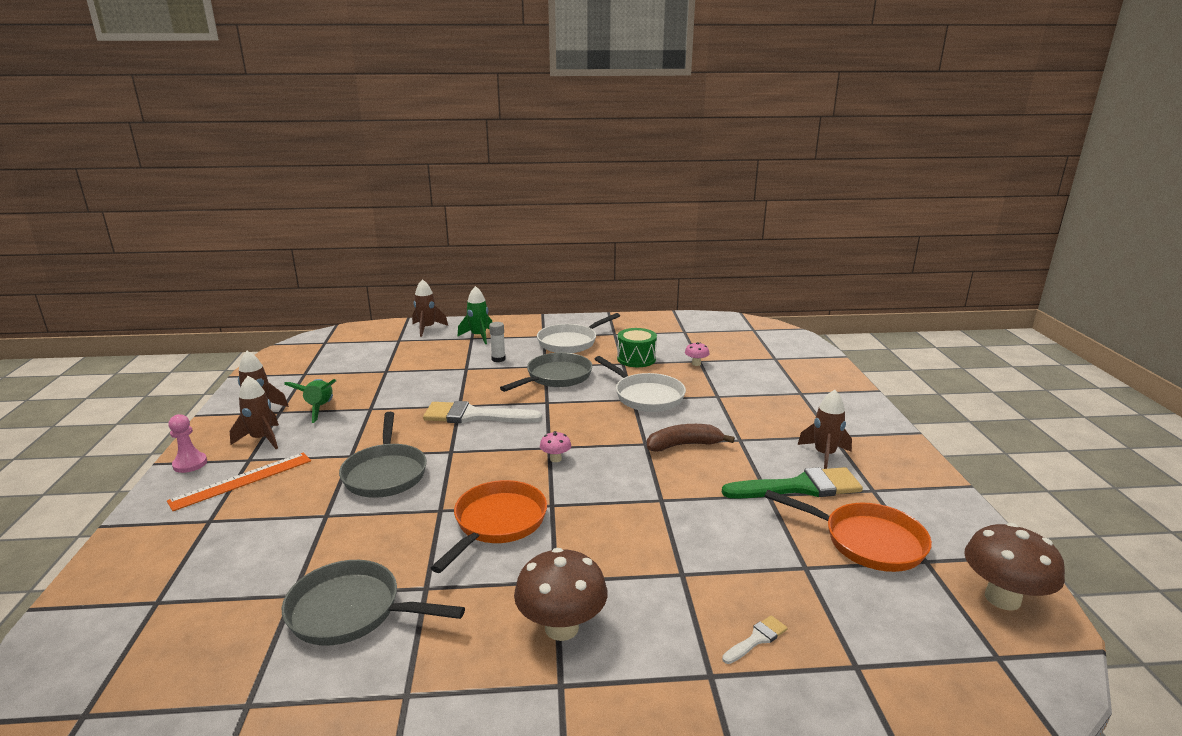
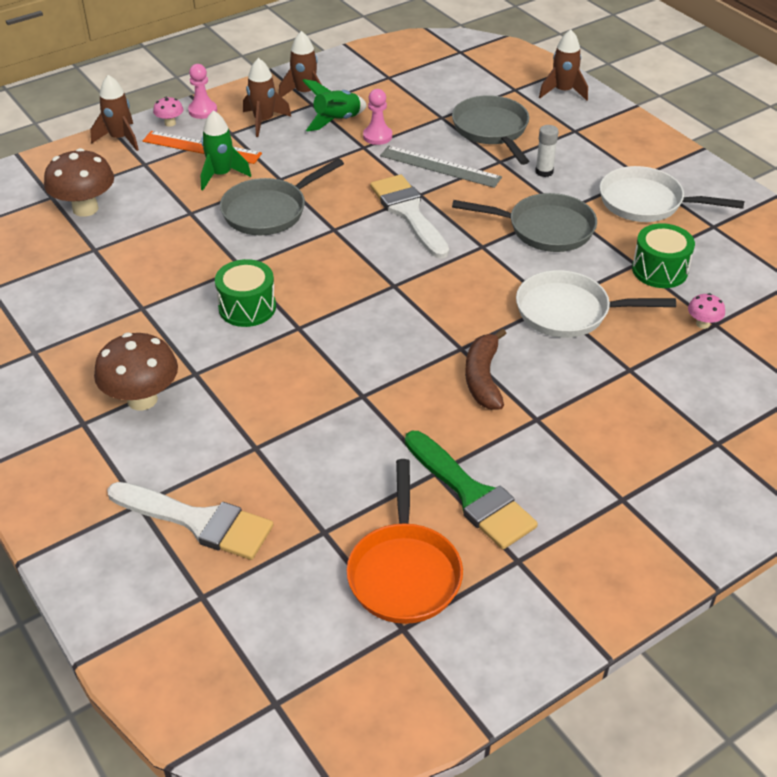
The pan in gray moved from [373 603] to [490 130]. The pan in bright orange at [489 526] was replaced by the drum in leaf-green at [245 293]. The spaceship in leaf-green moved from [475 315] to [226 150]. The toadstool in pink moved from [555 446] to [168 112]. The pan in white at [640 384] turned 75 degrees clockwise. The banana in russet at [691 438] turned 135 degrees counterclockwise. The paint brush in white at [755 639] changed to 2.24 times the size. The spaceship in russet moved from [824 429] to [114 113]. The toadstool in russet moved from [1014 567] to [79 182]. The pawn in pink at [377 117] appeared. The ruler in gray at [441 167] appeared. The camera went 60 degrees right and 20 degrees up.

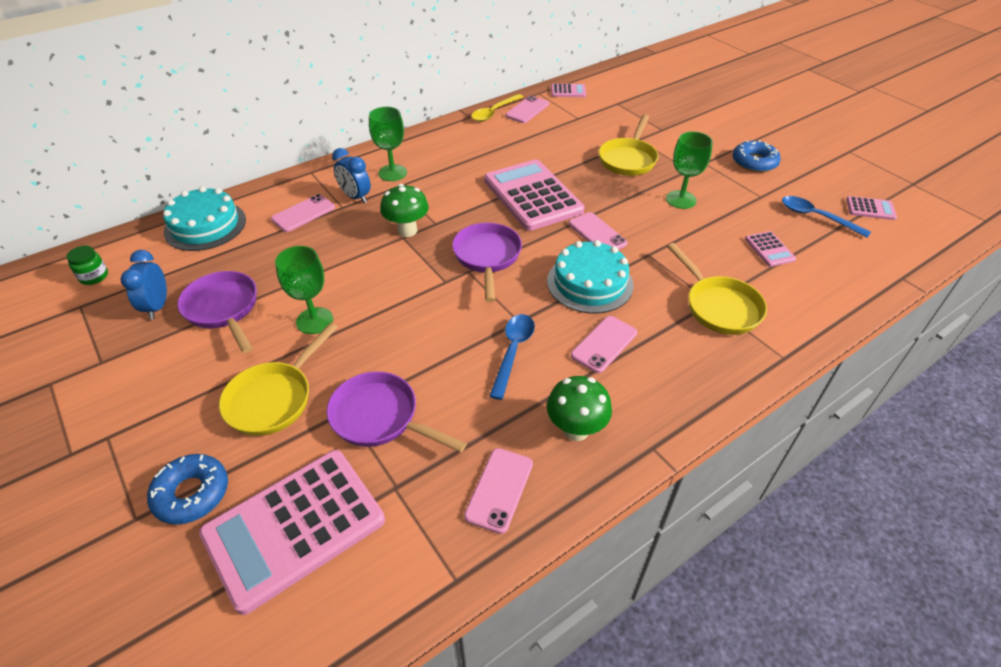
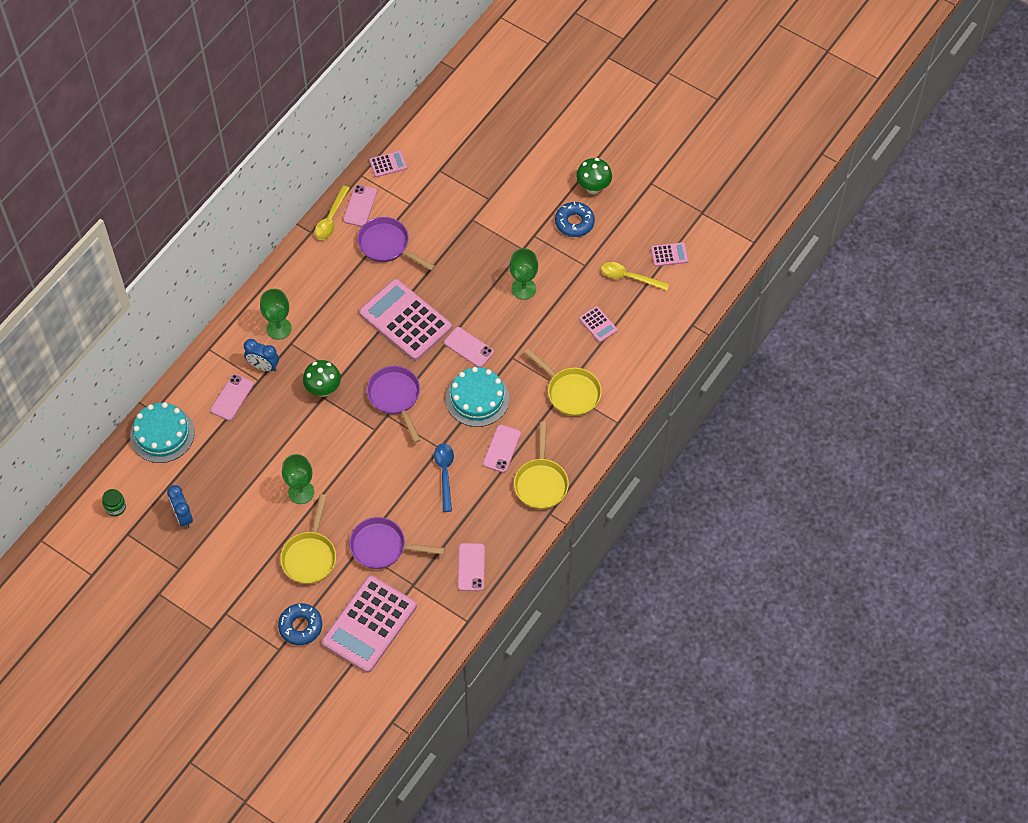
The pan in royal purple moved from [217 312] to [396 244]. The toadstool in leaf-green moved from [579 408] to [594 176]. The pan in golden moved from [628 145] to [541 465]. The tablespoon in cobalt at [826 217] became the tablespoon in golden at [635 276]. The camera went 20 degrees left and 15 degrees up.

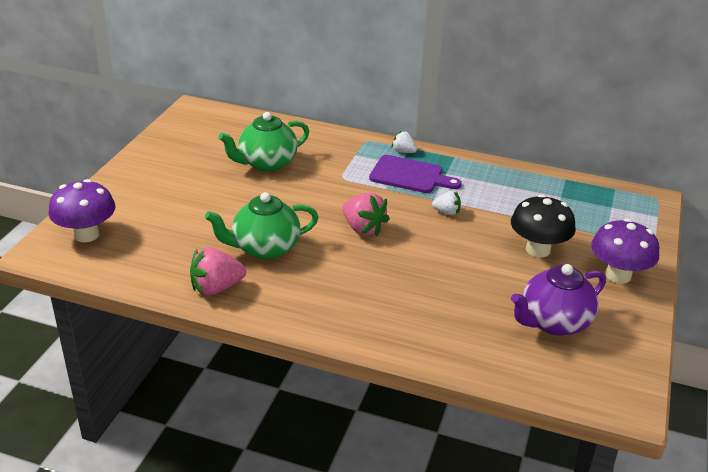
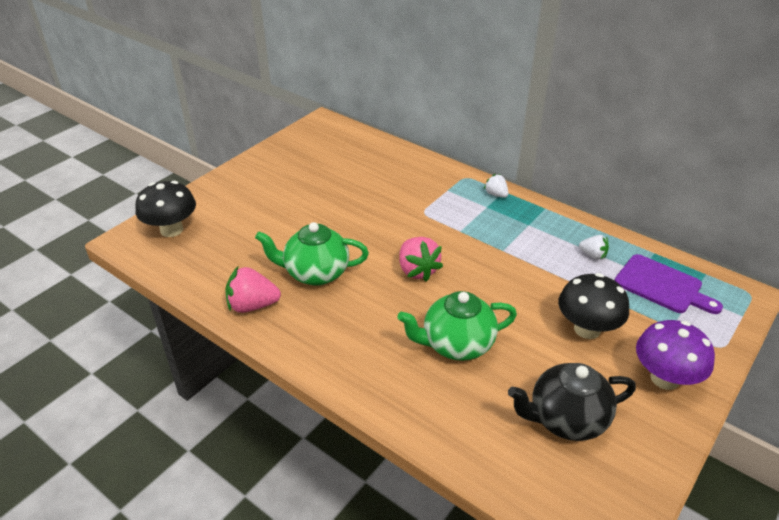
The toadstool in royal purple at [81 210] became the toadstool in ebony at [166 209]. The china teapot in leaf-green moved from [263 142] to [457 326]. The cutting board in royal purple moved from [415 174] to [669 284]. The berry in white moved from [446 203] to [594 247]. The china teapot in royal purple at [558 300] became the china teapot in ebony at [572 402]. The camera went 20 degrees right and 5 degrees up.

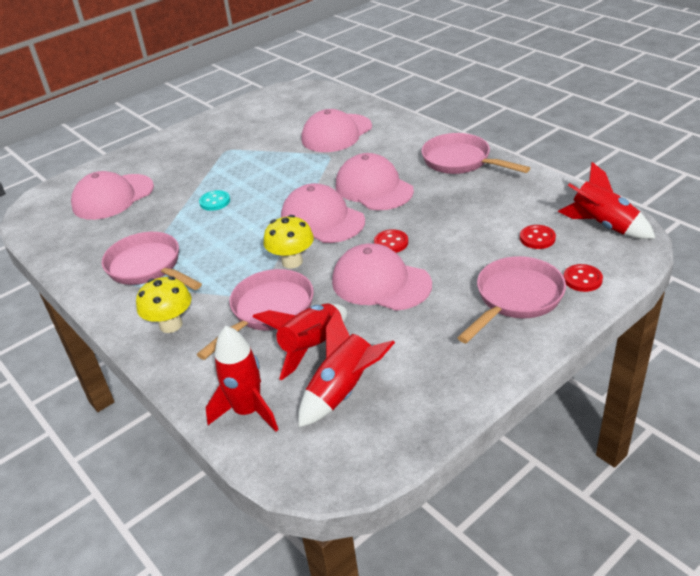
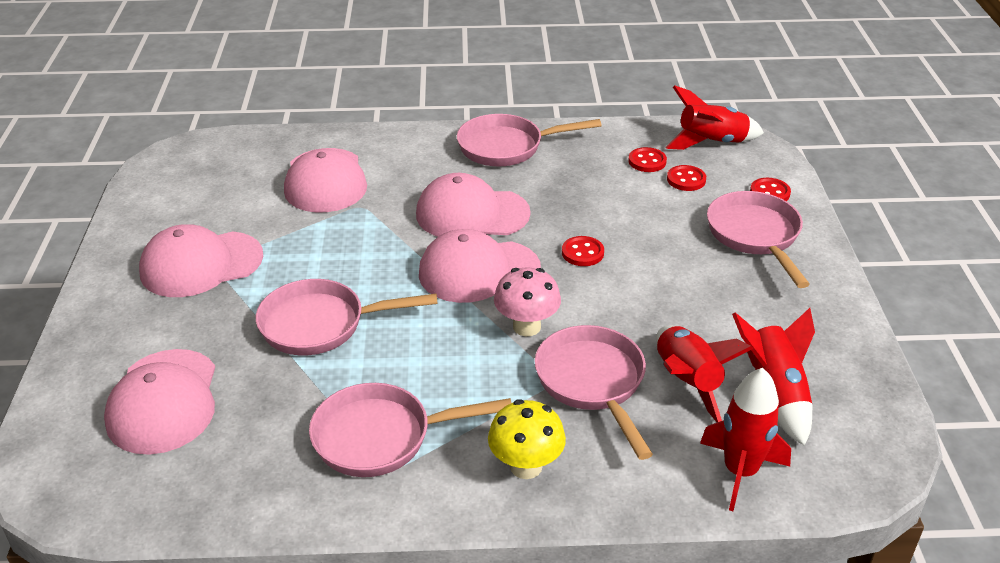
The shirt button in teal at [214 200] was replaced by the pan in pink at [346 317]. The toadstool in golden at [289 242] became the toadstool in pink at [527 302]. The baseball cap in pink moved from [382 277] to [201 260]. The shirt button in crimson at [647 159] appeared. The camera went 55 degrees left and 0 degrees up.

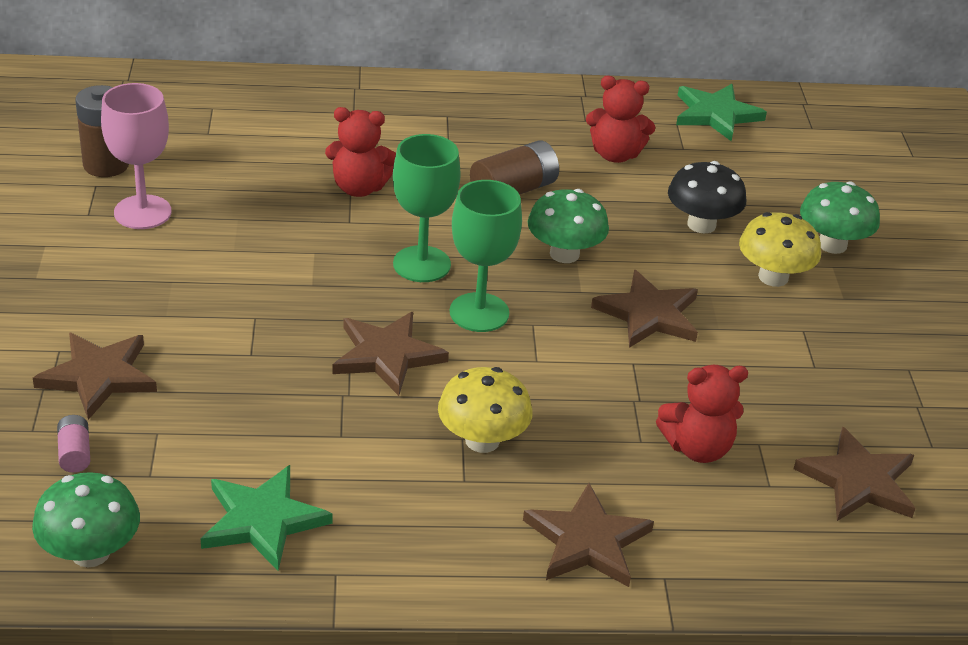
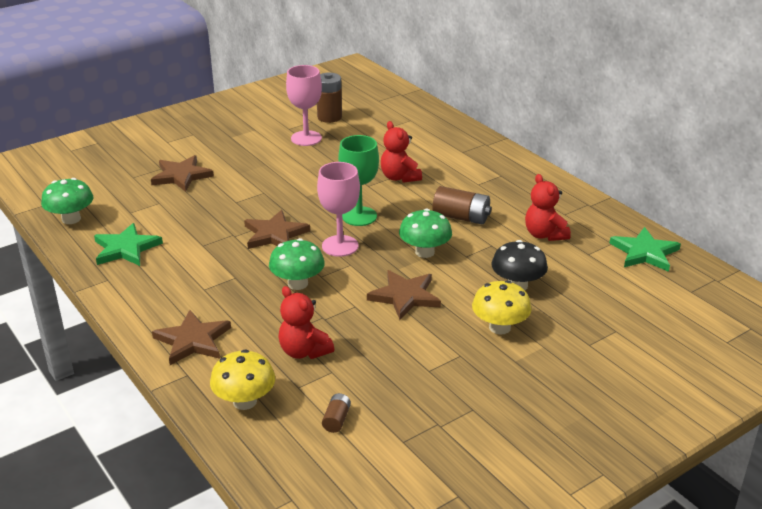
The battery in pink at [73 444] disappeared. The toadstool in golden moved from [485 410] to [242 379]. The wine glass in leaf-green at [486 256] became the wine glass in pink at [338 209]. The star shape in russet at [855 473] was replaced by the battery in russet at [336 413]. The toadstool in leaf-green moved from [840 218] to [297 264]. The camera went 60 degrees right and 5 degrees down.

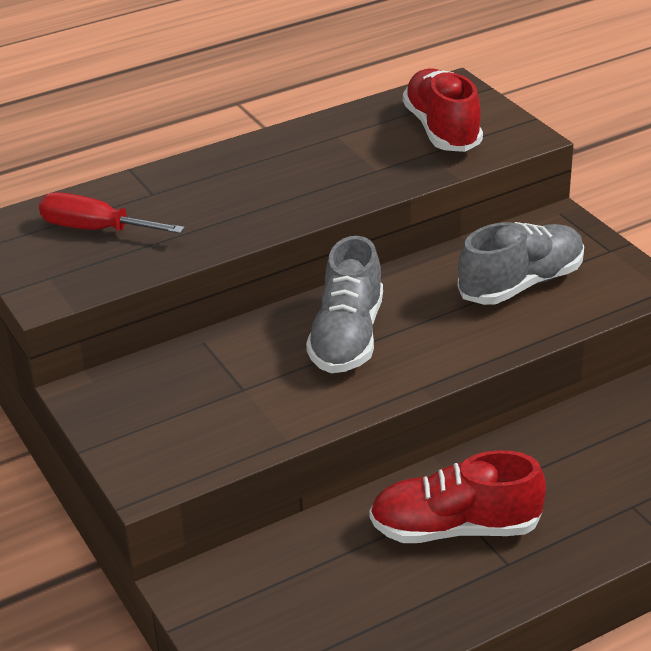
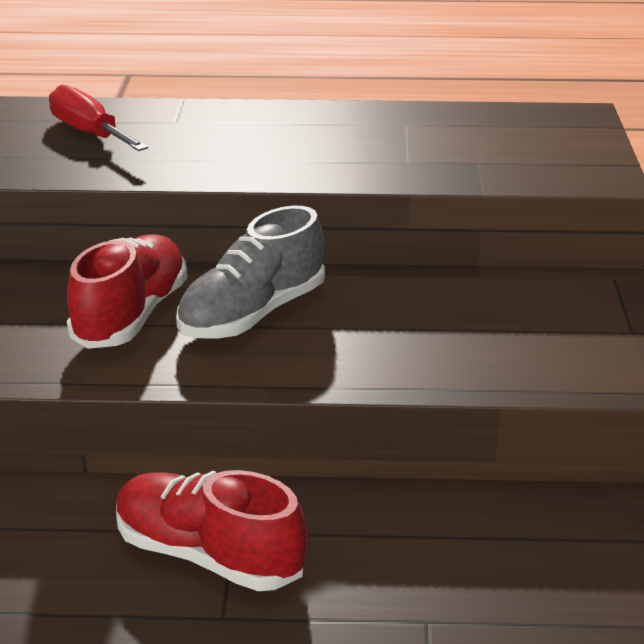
The lace-up shoe in crimson moved from [443 110] to [127 291]. The lace-up shoe in gray at [521 263] disappeared. The camera went 30 degrees right and 5 degrees down.

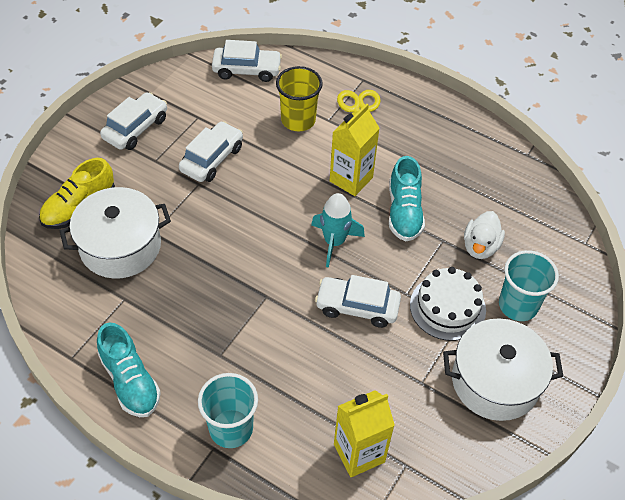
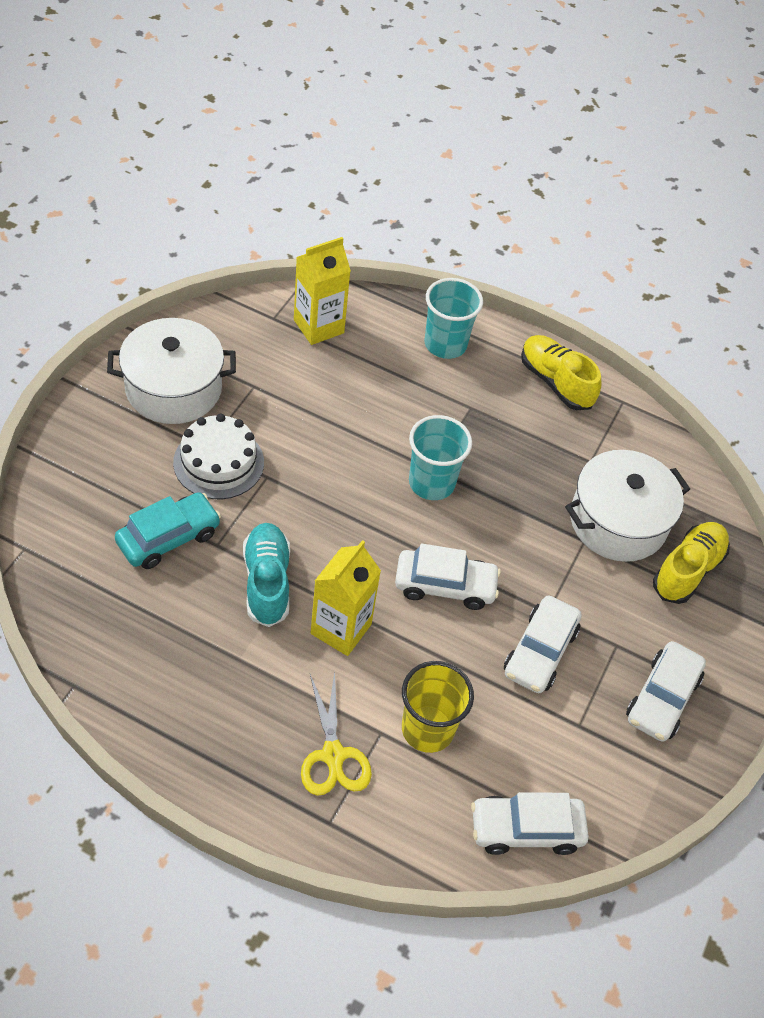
The lace-up shoe in teal at [129 370] became the lace-up shoe in golden at [561 372]. The spaceship in teal at [338 230] disappeared. The car in white moved from [358 301] to [448 576]. The toy duck in white at [484 235] was replaced by the car in teal at [168 530]. The tumbler in teal moved from [529 285] to [440 457]. The camera went 170 degrees right and 0 degrees up.

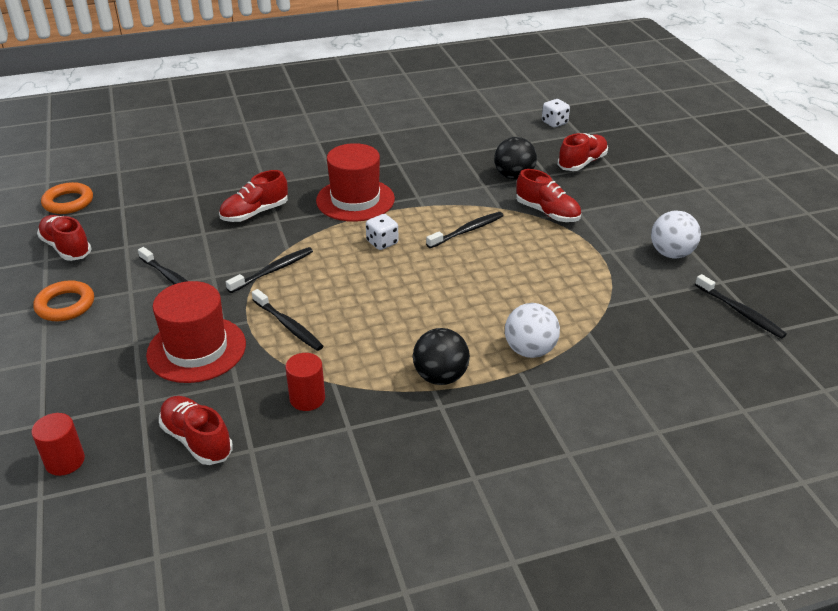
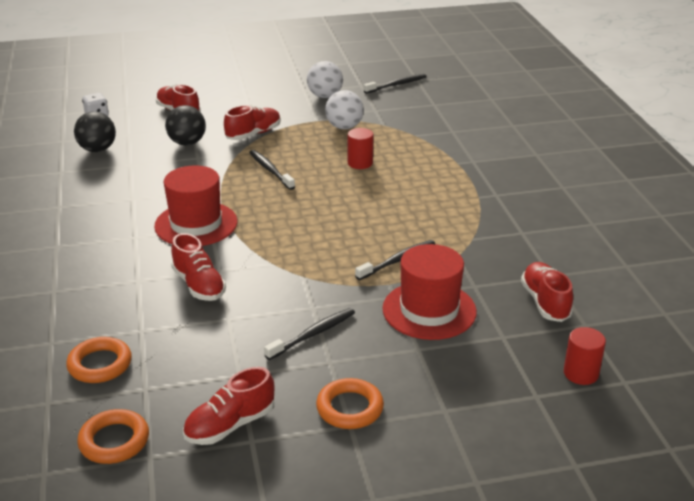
The lace-up shoe in crimson at [196 430] turned 120 degrees clockwise. The dental brush in ebony at [269 270] disappeared. The cylinder shape in crimson moved from [305 382] to [360 148]. The die in white at [382 232] disappeared. The play ball in ebony moved from [441 356] to [95 131]. The play ball in white moved from [532 330] to [344 109]. The ring in bright orange at [99 360] appeared. The camera went 85 degrees left and 5 degrees down.

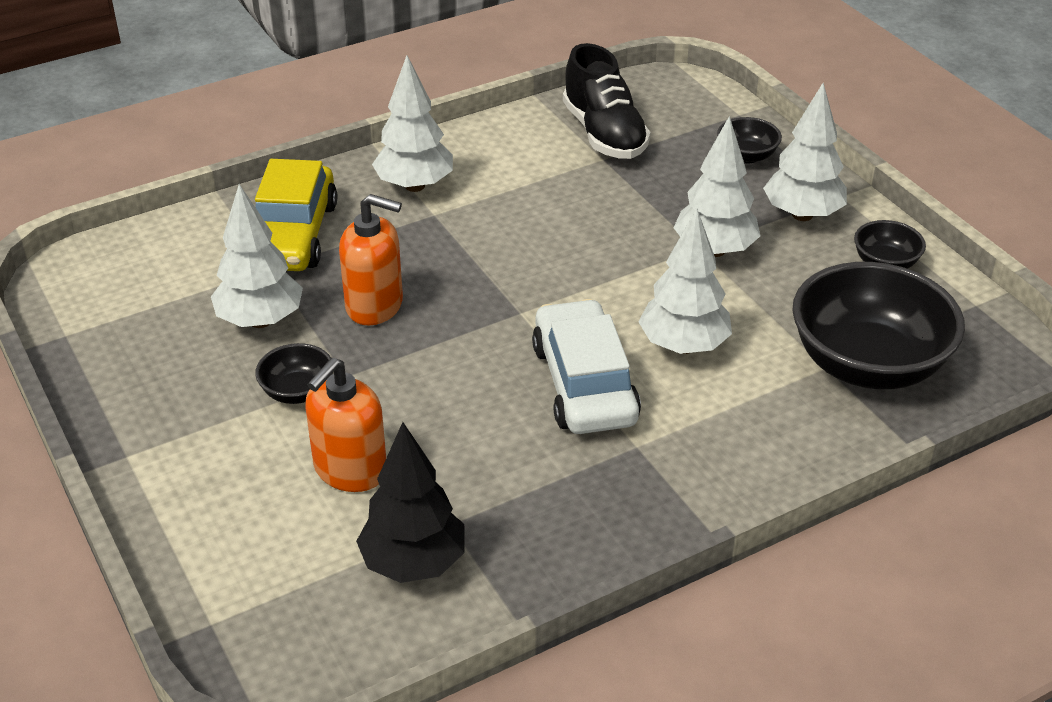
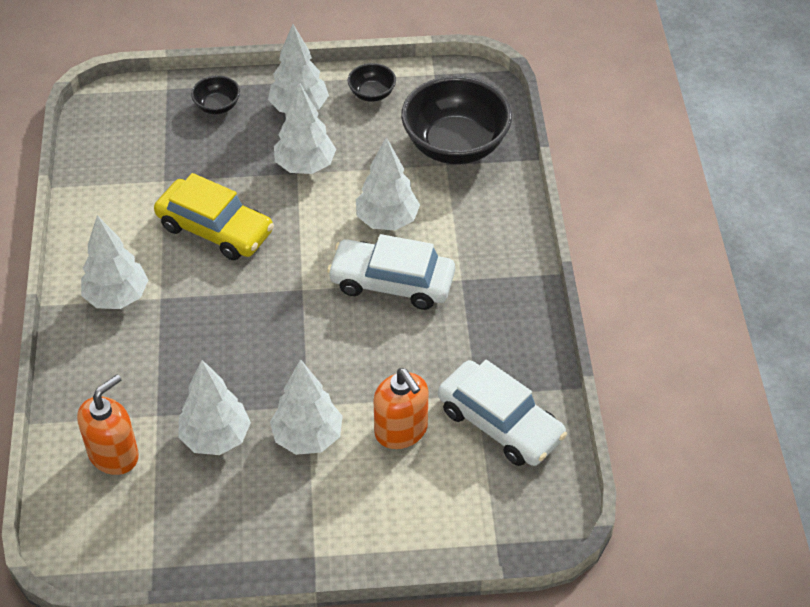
The car in golden moved from [296 215] to [214 216]. The serving bowl in ebony at [294 373] was replaced by the tree in white at [306 407]. The soap pump in bright orange moved from [371 259] to [108 425]. The tree in ebony at [410 502] was replaced by the car in white at [502 413]. The lace-up shoe in ebony at [606 101] disappeared. The camera went 65 degrees left and 10 degrees up.

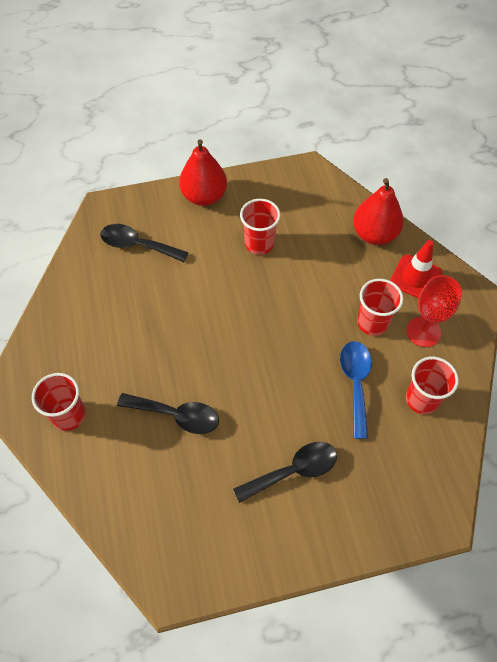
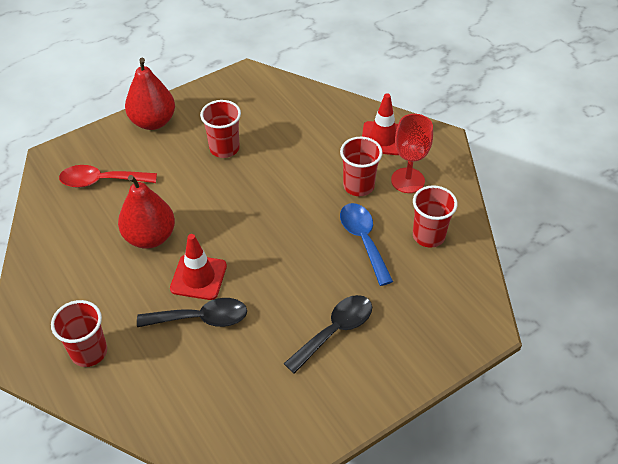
The tablespoon in ebony at [144 243] became the tablespoon in crimson at [108 176]. The pear in crimson moved from [378 211] to [146 212]. The road cone in crimson at [198 267] appeared. The camera went 20 degrees left and 10 degrees down.

